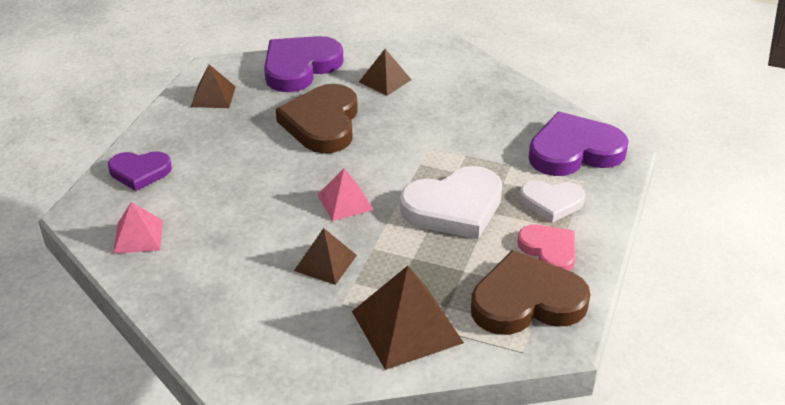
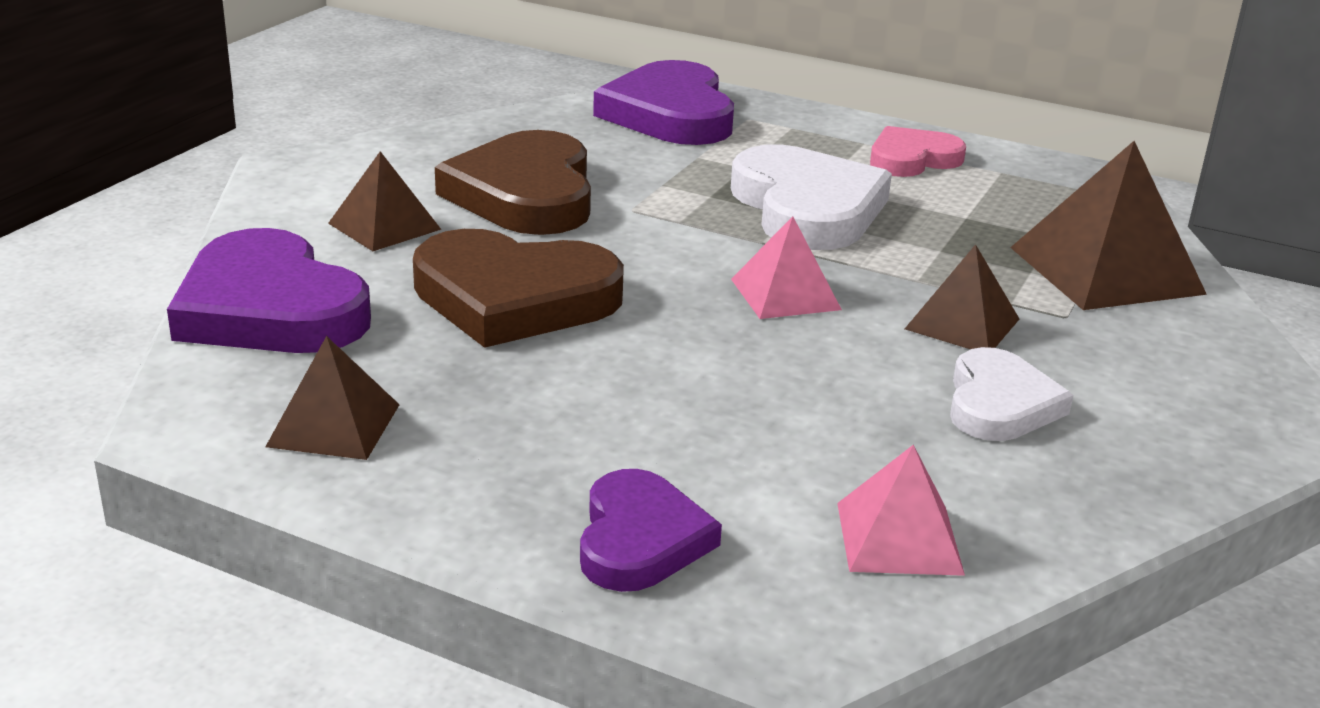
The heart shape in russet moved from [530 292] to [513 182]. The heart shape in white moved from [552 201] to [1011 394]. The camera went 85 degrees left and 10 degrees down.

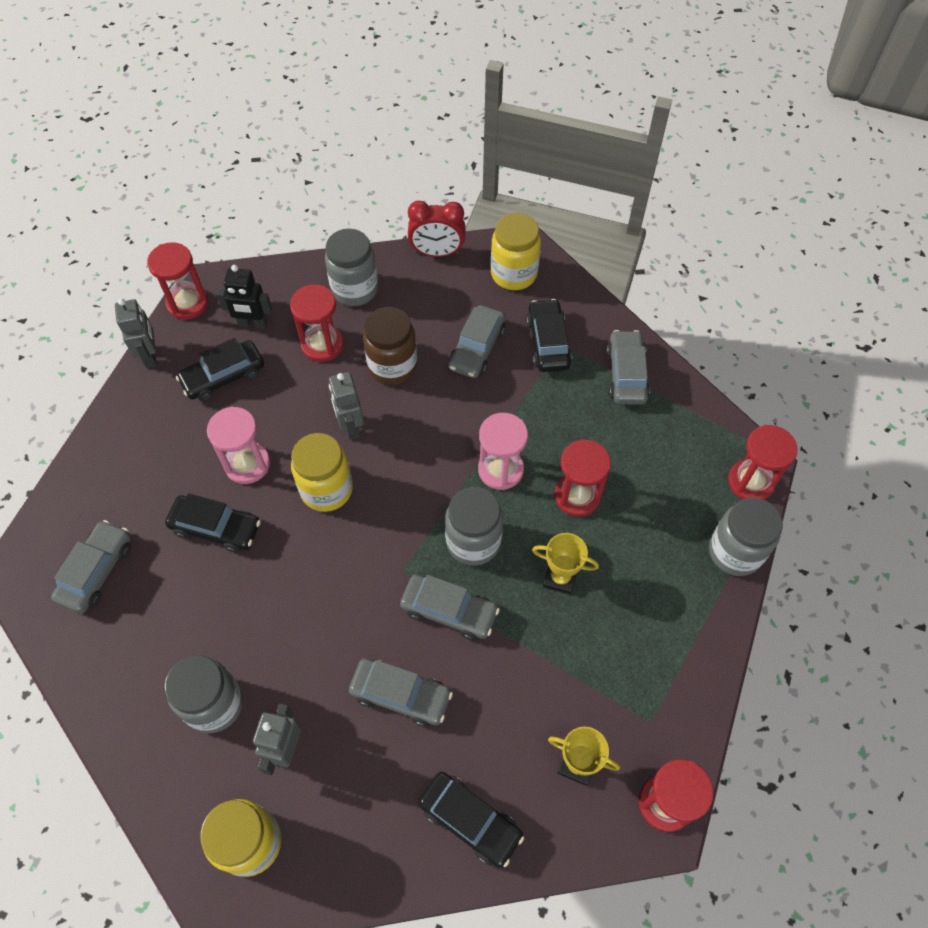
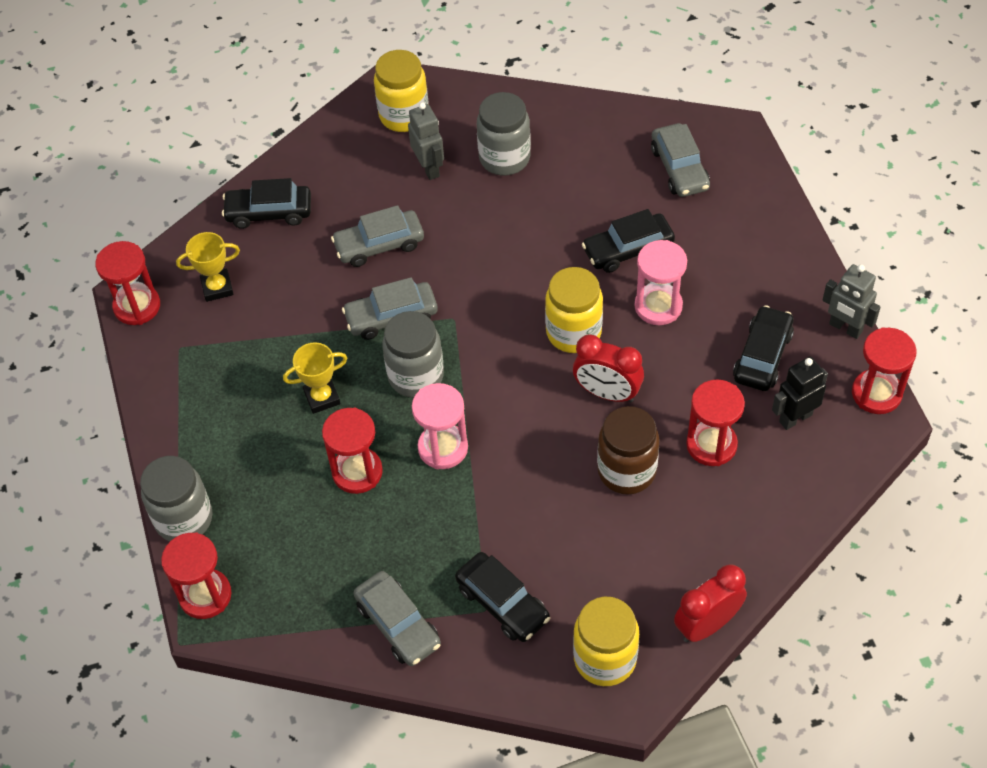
The jar in gray at [351 267] disappeared. The robot in gray at [346 406] was replaced by the clock in crimson at [608 368]. The car in gray at [477 341] disappeared. The camera went 145 degrees right and 5 degrees down.

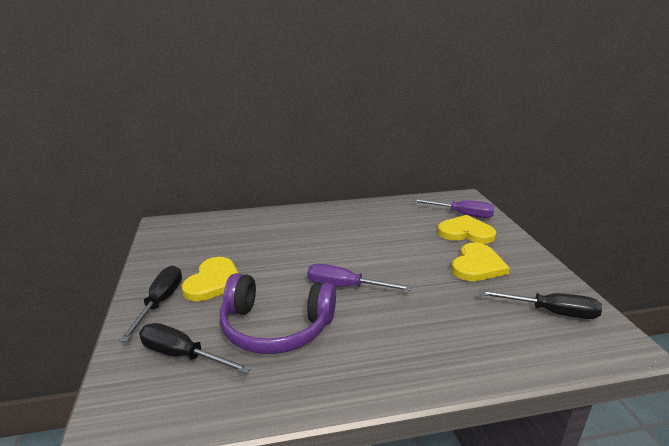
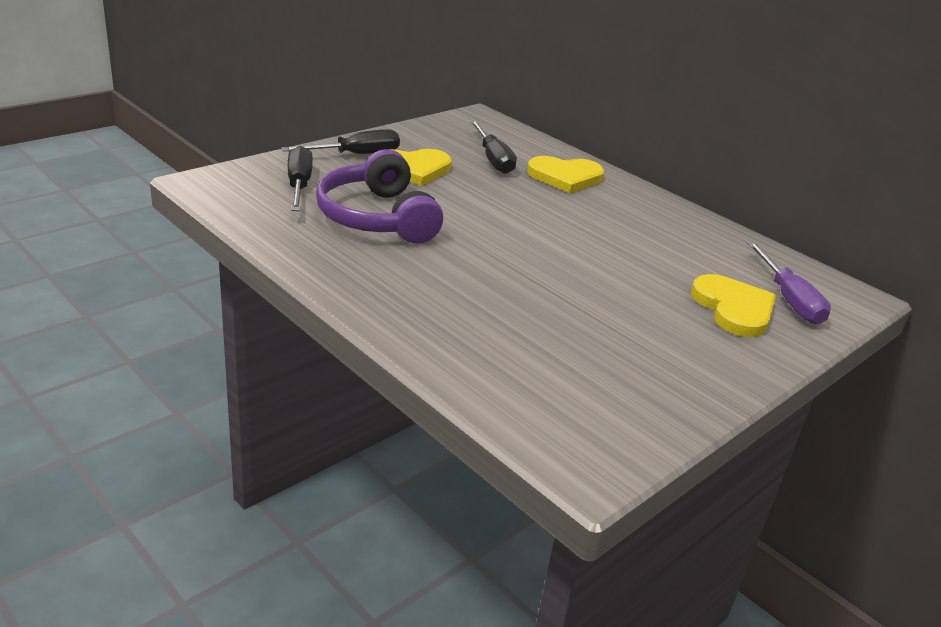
The screwdriver in royal purple at [359 277] disappeared. The heart shape in golden moved from [480 262] to [565 174]. The screwdriver in ebony moved from [540 304] to [493 147]. The camera went 55 degrees right and 5 degrees up.

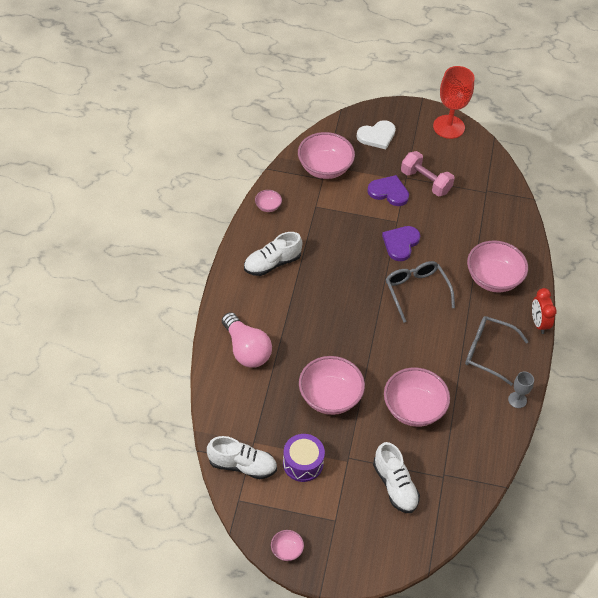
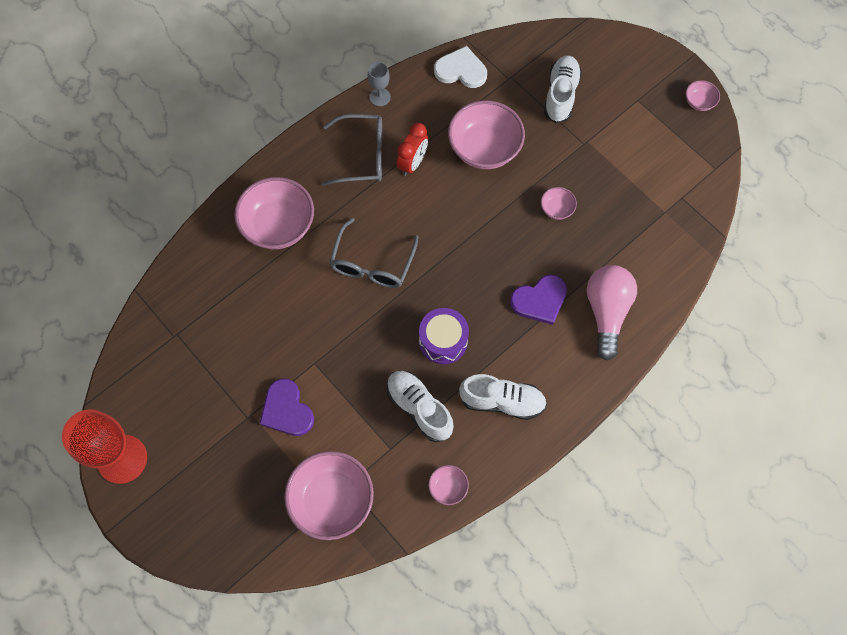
The lace-up shoe in white moved from [242 457] to [420 406]. The drum in royal purple moved from [304 458] to [444 336]. The serving bowl in pink at [332 385] changed to 0.46 times the size. The heart shape in white moved from [376 134] to [460 67]. The heart shape in royal purple moved from [401 243] to [538 300]. The free weight in pink at [428 173] disappeared. The glasses in gray at [497 351] turned 60 degrees counterclockwise. The clock in crimson moved from [544 311] to [412 149]. The camera went 140 degrees left and 15 degrees up.

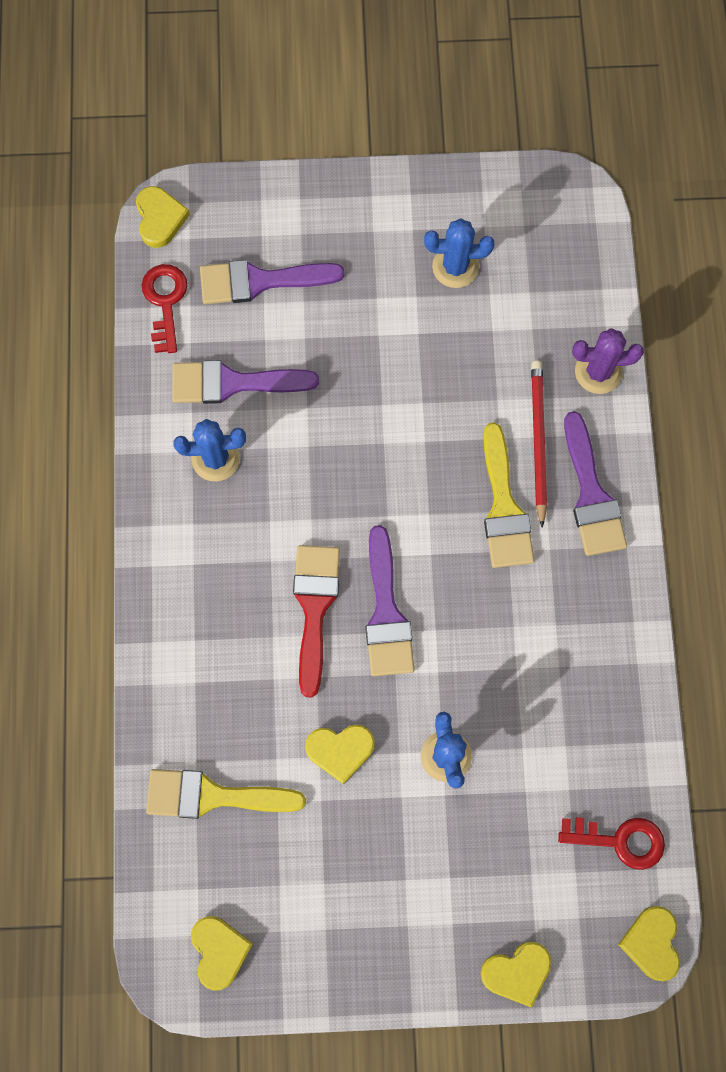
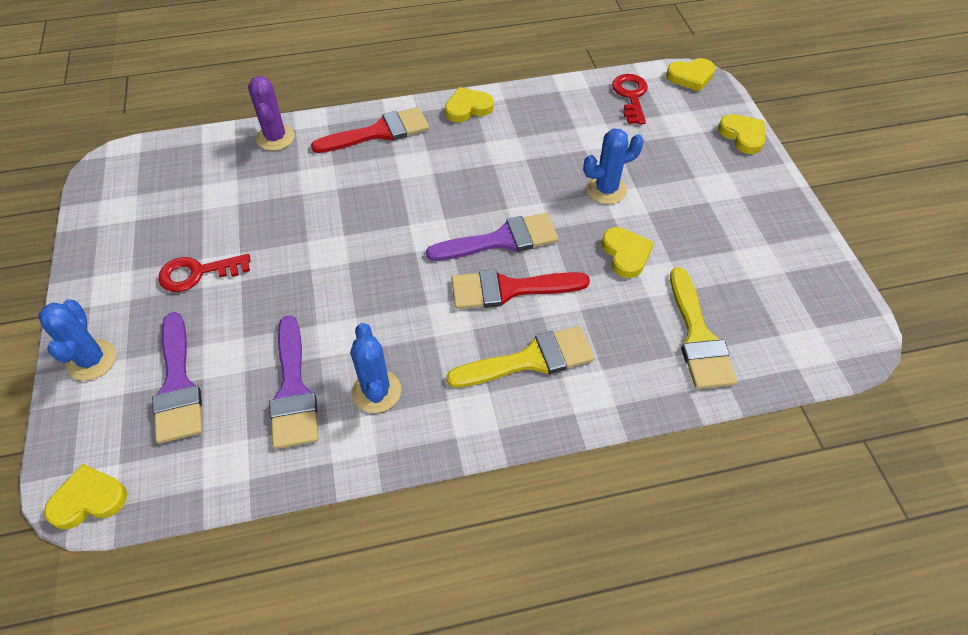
The key in crimson moved from [164 308] to [204 273]. The heart shape in golden moved from [222 953] to [469 105]. The cactus in cobalt moved from [459 253] to [77 340]. The paint brush in golden moved from [508 495] to [520 357]. The wooden pencil in crimson at [539 444] disappeared. The paint brush in royal purple at [595 483] became the paint brush in crimson at [370 130]. The camera went 100 degrees left and 20 degrees down.

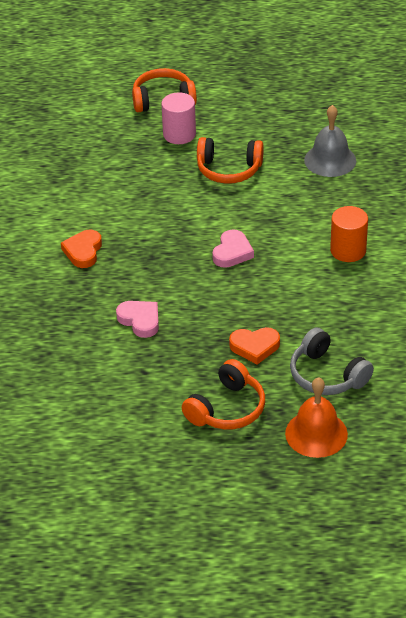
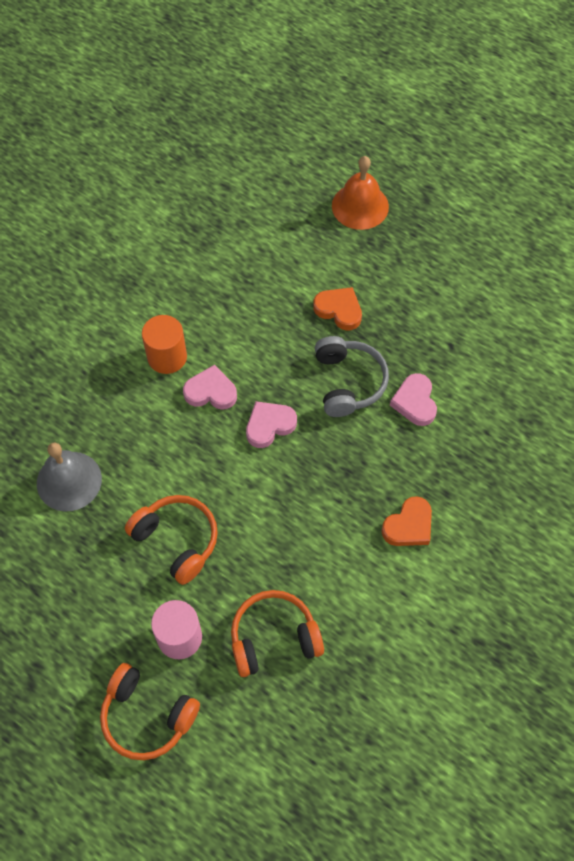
The over-ear headphones in bright orange moved from [223 394] to [277 633]. The over-ear headphones in gray moved from [332 361] to [352 376]. The heart shape in pink at [210 387] appeared. The camera went 145 degrees left and 20 degrees up.

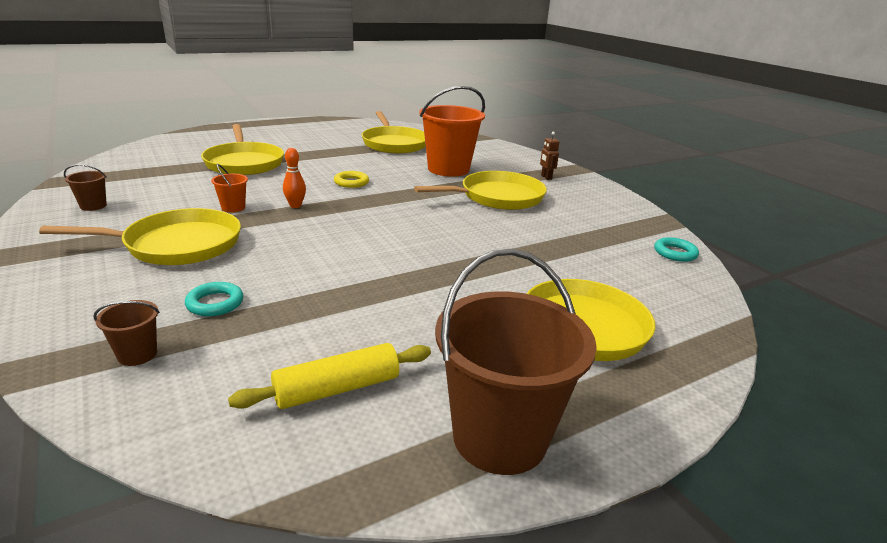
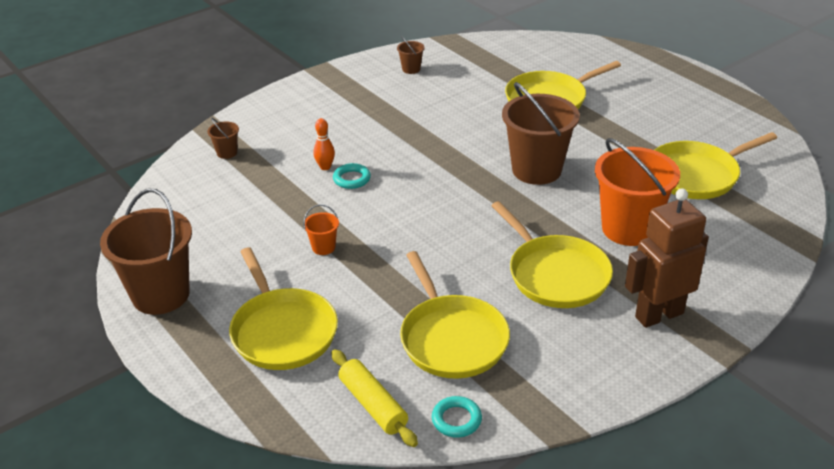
The pan in golden moved from [140 236] to [455 315]. The ring in teal moved from [214 299] to [352 176]. The bucket in bright orange moved from [229 188] to [321 229]. The rolling pin in golden moved from [329 376] to [374 398]. The skittle in bright orange moved from [294 178] to [324 144]. The ring in golden at [351 179] was replaced by the bucket in russet at [541 133]. The robot in russet at [549 156] changed to 2.40 times the size. The camera went 85 degrees right and 10 degrees up.

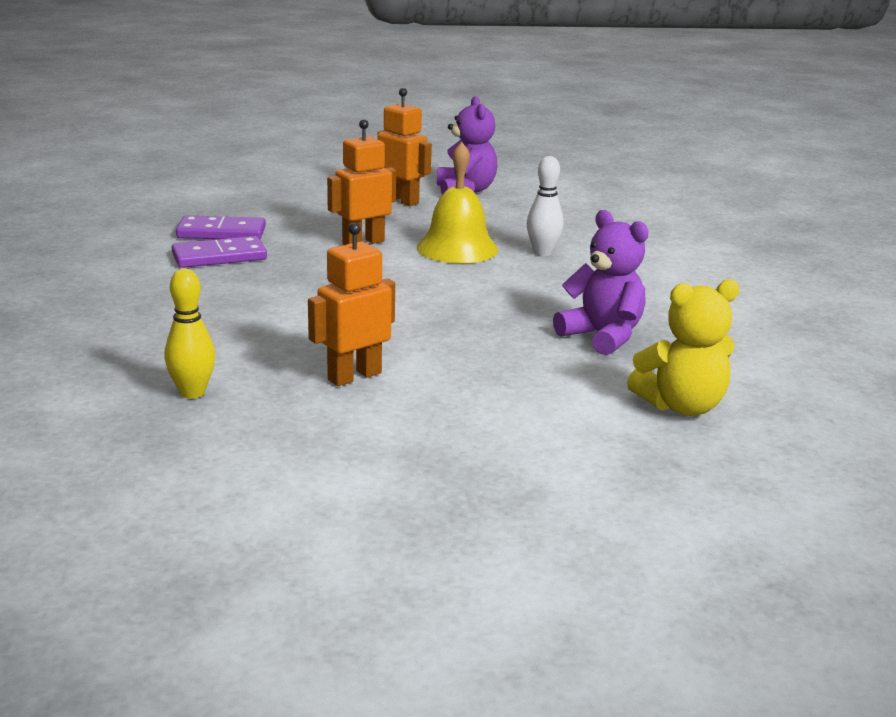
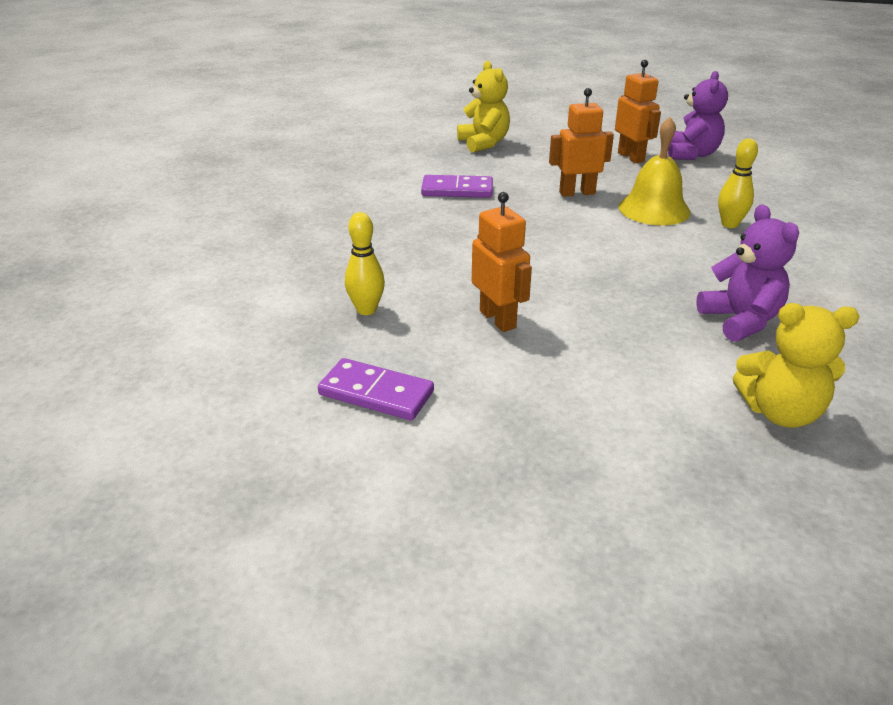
The domino piece in royal purple moved from [221 227] to [376 389]. The robot in bright orange at [351 304] turned 75 degrees clockwise. The skittle in white at [545 206] became the skittle in golden at [738 183]. The stuffed bear in golden at [483 107] appeared. The camera went 25 degrees right and 10 degrees up.

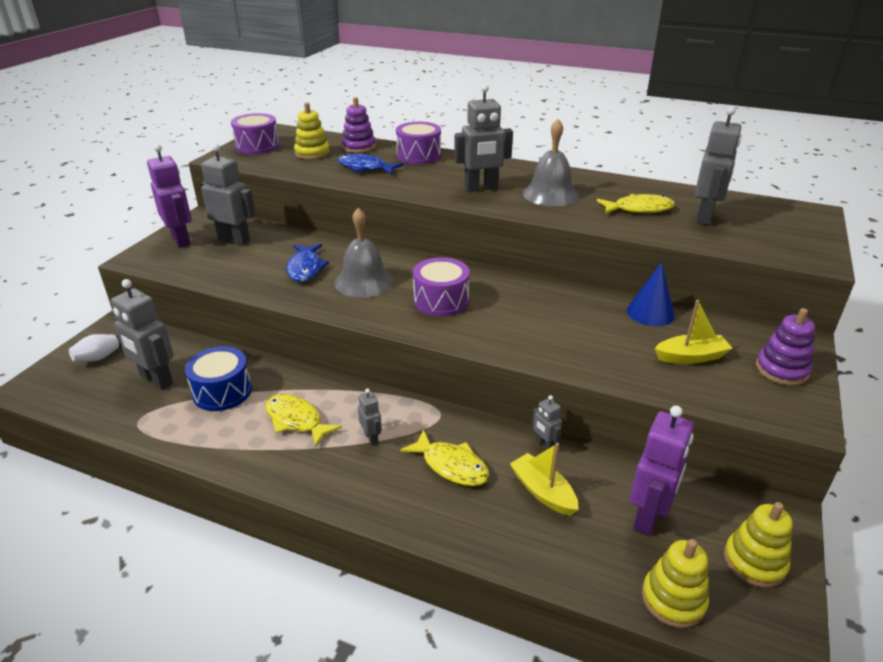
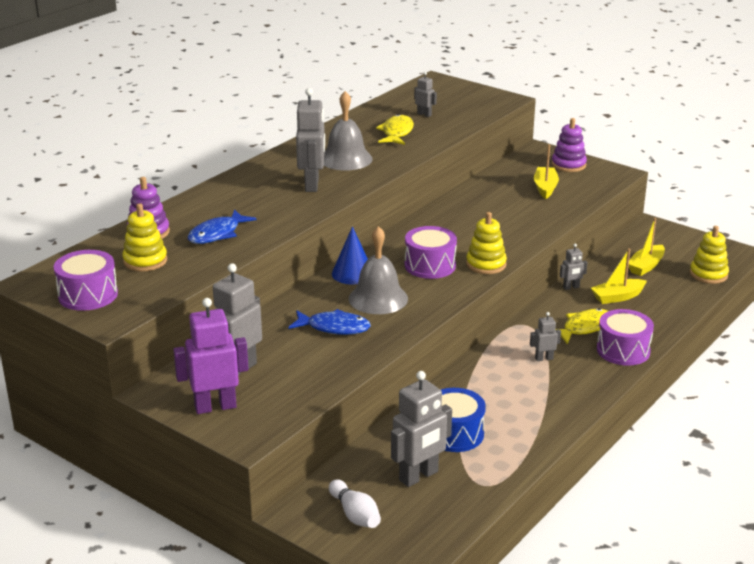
The fish in golden at [303 421] disappeared. The drum in royal purple moved from [418 143] to [625 337]. The cone shape in cobalt moved from [651 294] to [350 255]. The robot in royal purple at [662 470] was replaced by the toy boat in golden at [646 247]. The robot in gray at [718 165] changed to 0.50 times the size. The stacking rings in golden moved from [758 545] to [486 243]. The camera went 75 degrees left and 5 degrees down.

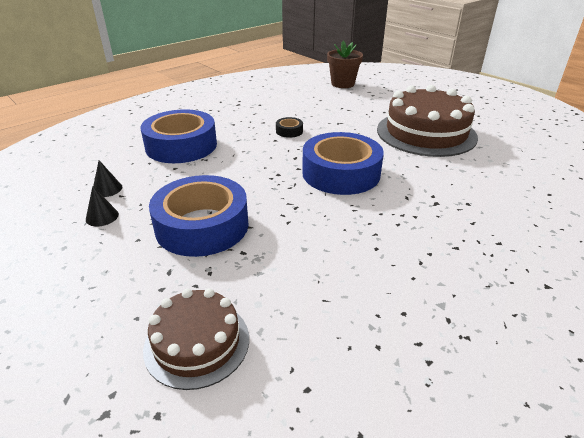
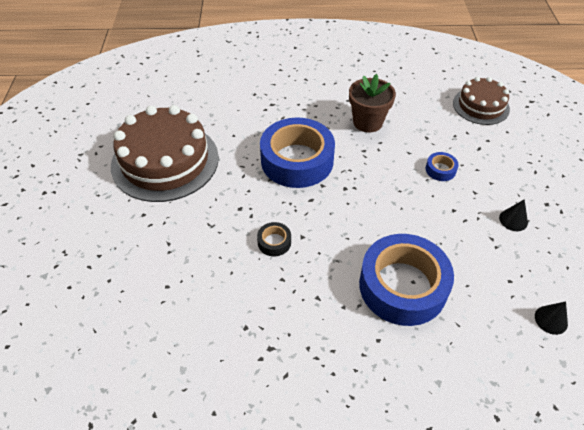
The cone shape in ebony moved from [107 178] to [551 318]. The roll of tape in cobalt at [199 216] changed to 0.41 times the size. The plant pot in russet moved from [345 64] to [372 103]. The camera went 140 degrees left and 15 degrees up.

